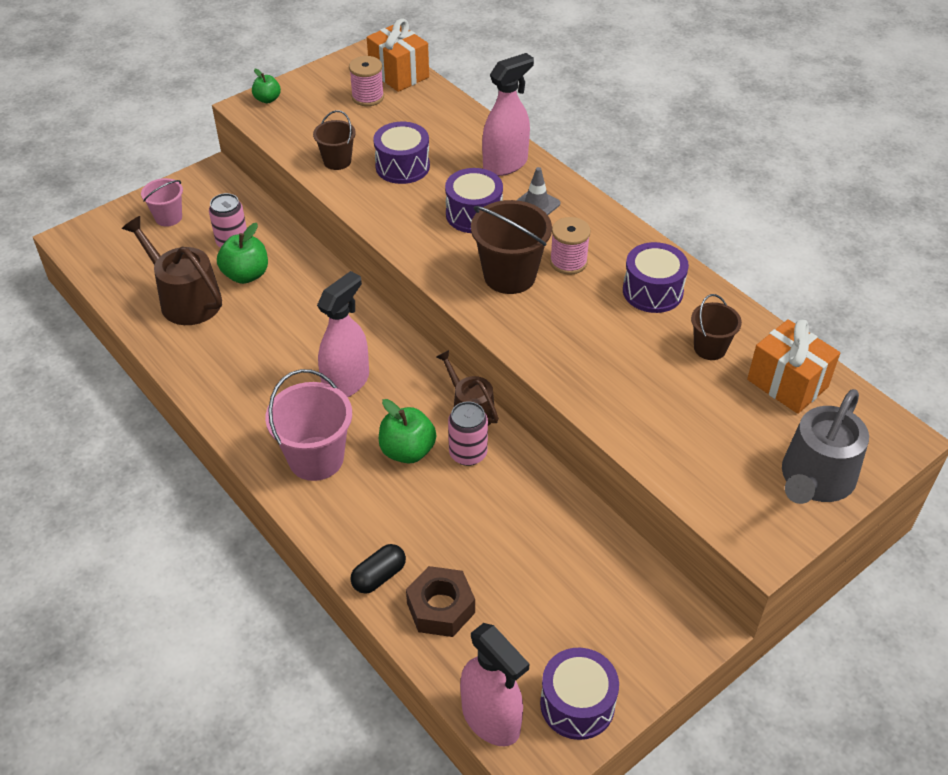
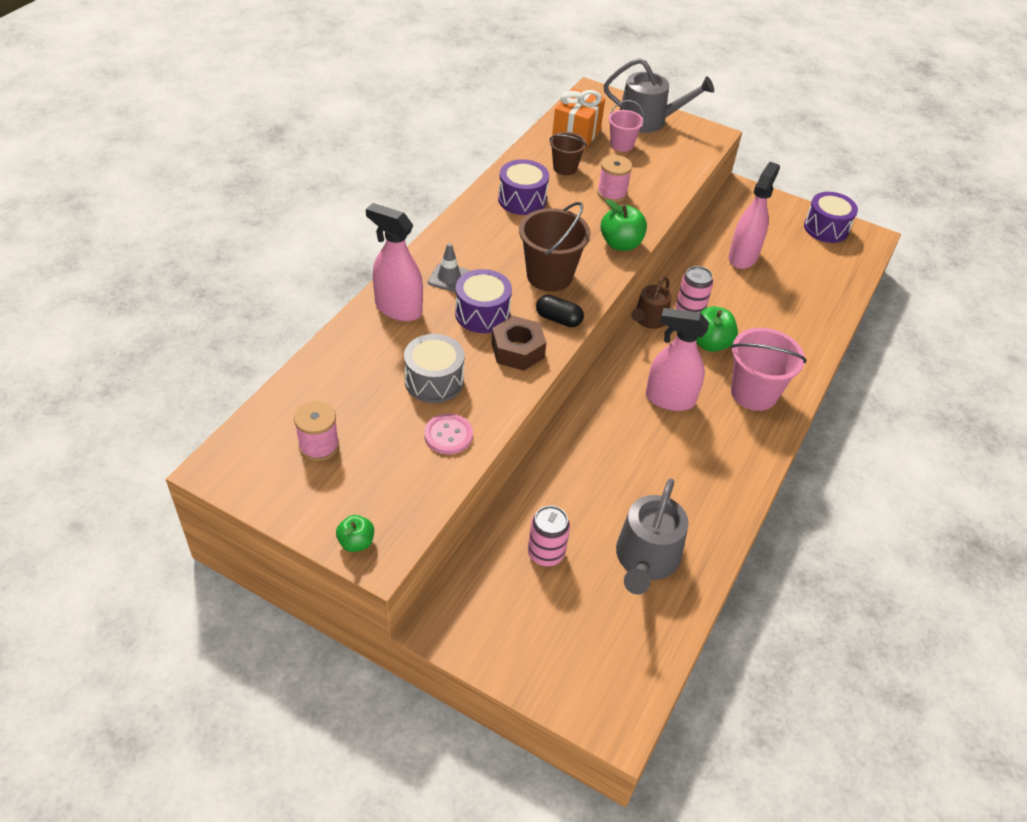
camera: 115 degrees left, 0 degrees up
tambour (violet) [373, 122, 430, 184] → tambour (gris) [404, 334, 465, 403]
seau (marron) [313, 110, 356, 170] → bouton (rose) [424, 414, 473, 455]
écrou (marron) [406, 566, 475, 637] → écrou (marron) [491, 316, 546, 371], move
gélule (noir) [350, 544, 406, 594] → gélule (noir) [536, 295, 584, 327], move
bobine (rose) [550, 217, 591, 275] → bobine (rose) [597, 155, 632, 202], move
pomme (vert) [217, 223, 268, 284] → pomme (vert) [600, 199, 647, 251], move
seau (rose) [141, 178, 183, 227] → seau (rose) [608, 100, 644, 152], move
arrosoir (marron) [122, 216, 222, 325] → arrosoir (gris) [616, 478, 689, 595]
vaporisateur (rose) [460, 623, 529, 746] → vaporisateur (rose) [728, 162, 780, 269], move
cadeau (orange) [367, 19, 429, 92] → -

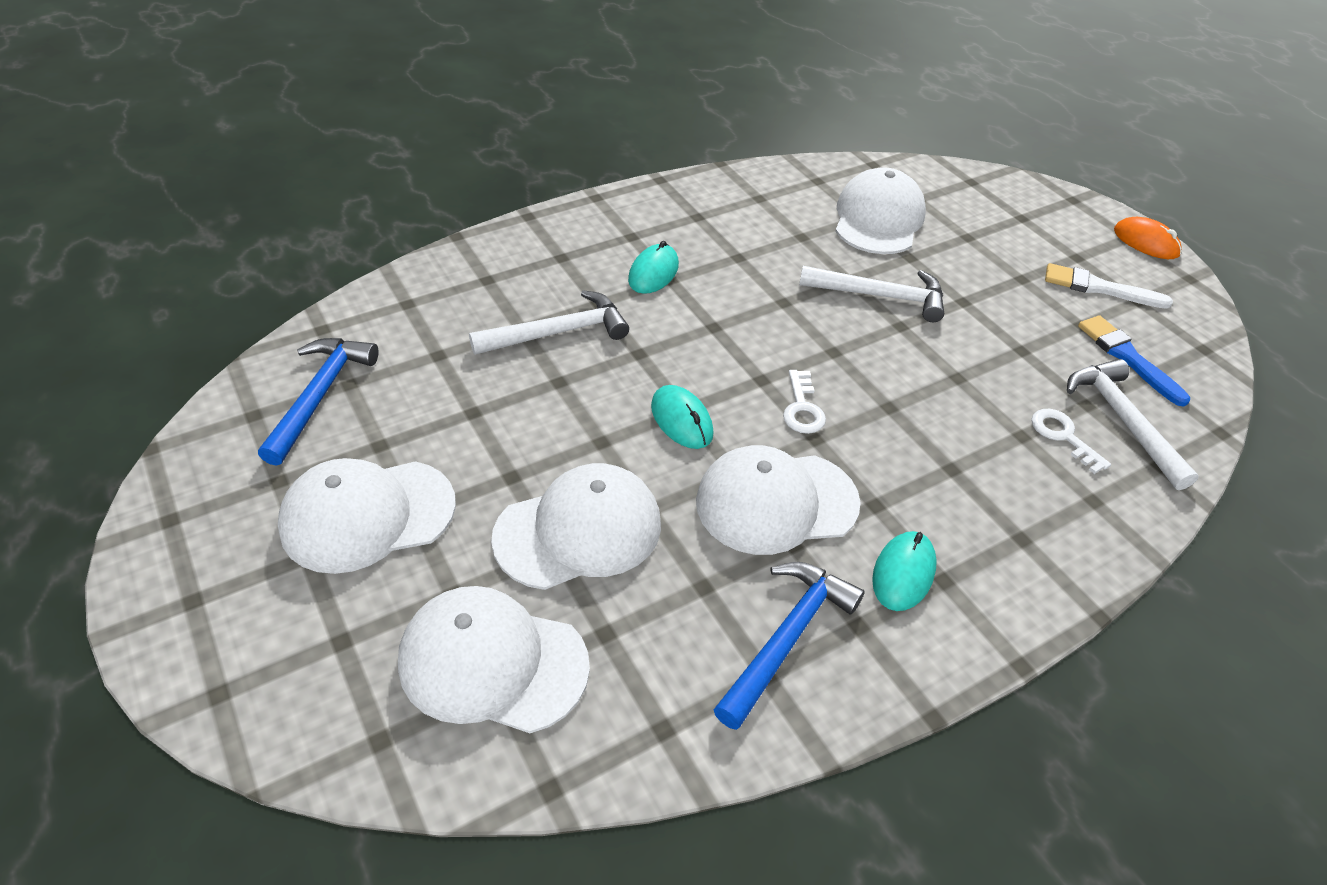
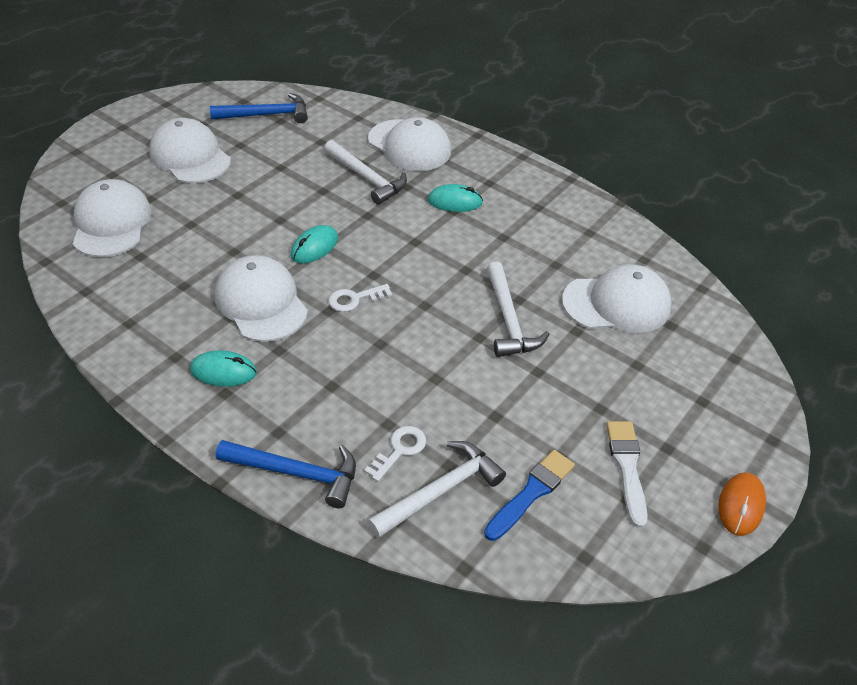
camera: 70 degrees right, 0 degrees up
marteau (bleu) [714, 562, 865, 730] → marteau (bleu) [216, 440, 356, 508], move
casquette (blanc) [491, 463, 661, 590] → casquette (blanc) [368, 117, 451, 171], move

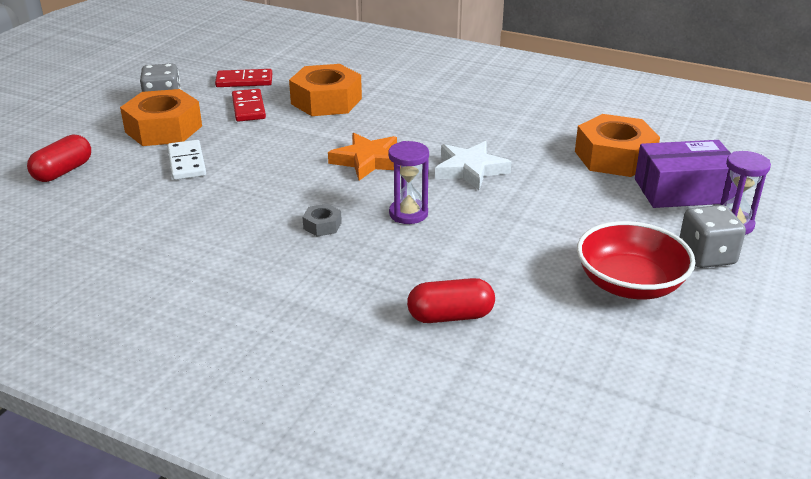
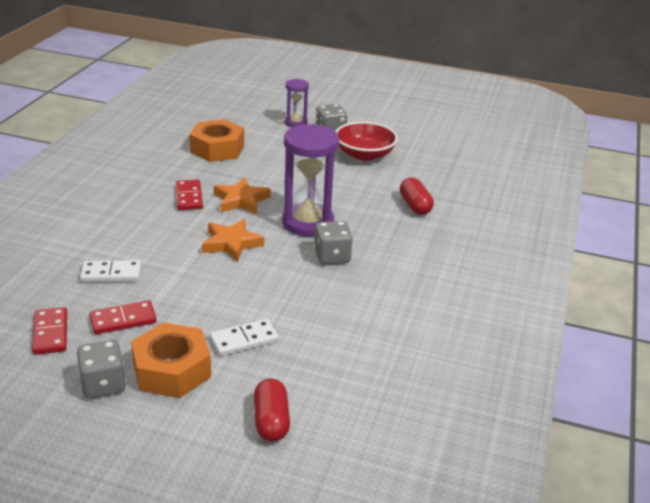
camera: 100 degrees left, 0 degrees up
écrou (orange) [289, 64, 362, 116] → domino (blanc) [80, 260, 142, 282]
- → domino (rouge) [176, 180, 203, 210]
étoile (blanc) [435, 141, 511, 190] → étoile (orange) [214, 178, 271, 214]
gélule (rouge) [27, 134, 91, 182] → gélule (rouge) [254, 379, 290, 442], 60 degrees clockwise
sablier (violet) [388, 141, 429, 224] → sablier (violet) [282, 124, 339, 237], x1.86
écrou (gris) [302, 204, 342, 236] → dé (gris) [314, 221, 353, 265]
boîte (violet) [635, 140, 737, 208] → -

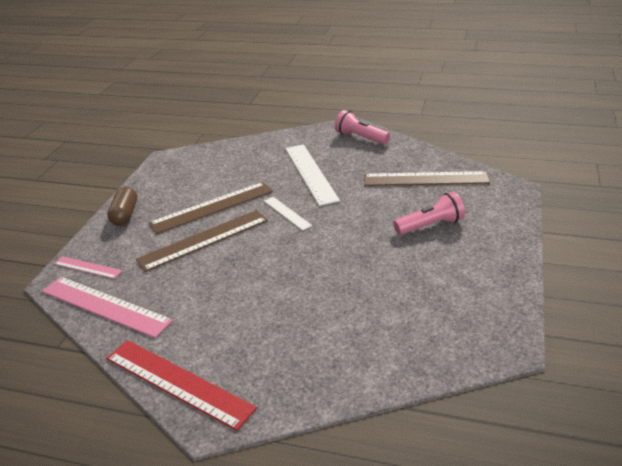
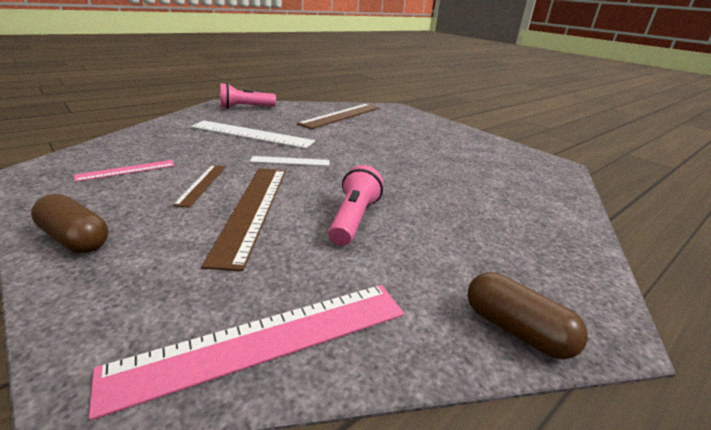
camera: 60 degrees left, 5 degrees down
règle (rose) [54, 256, 122, 279] → règle (rose) [74, 160, 175, 182], move
règle (marron) [149, 182, 273, 234] → règle (marron) [173, 165, 226, 208], x0.53
lampe de poche (rose) [394, 192, 465, 235] → lampe de poche (rose) [328, 165, 383, 246], move
règle (rouge) [106, 340, 257, 431] → gélule (marron) [468, 272, 588, 359]

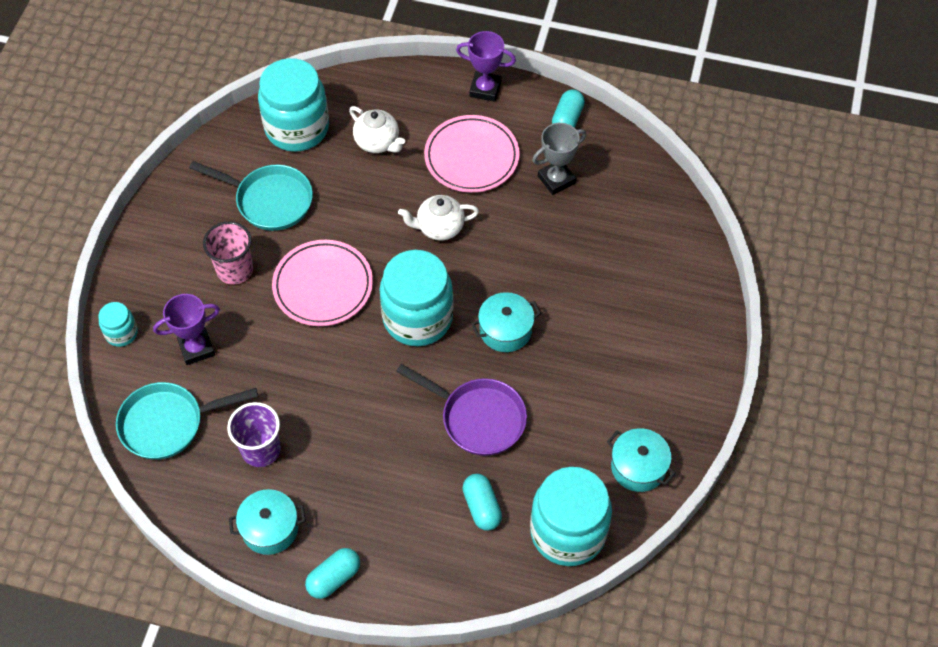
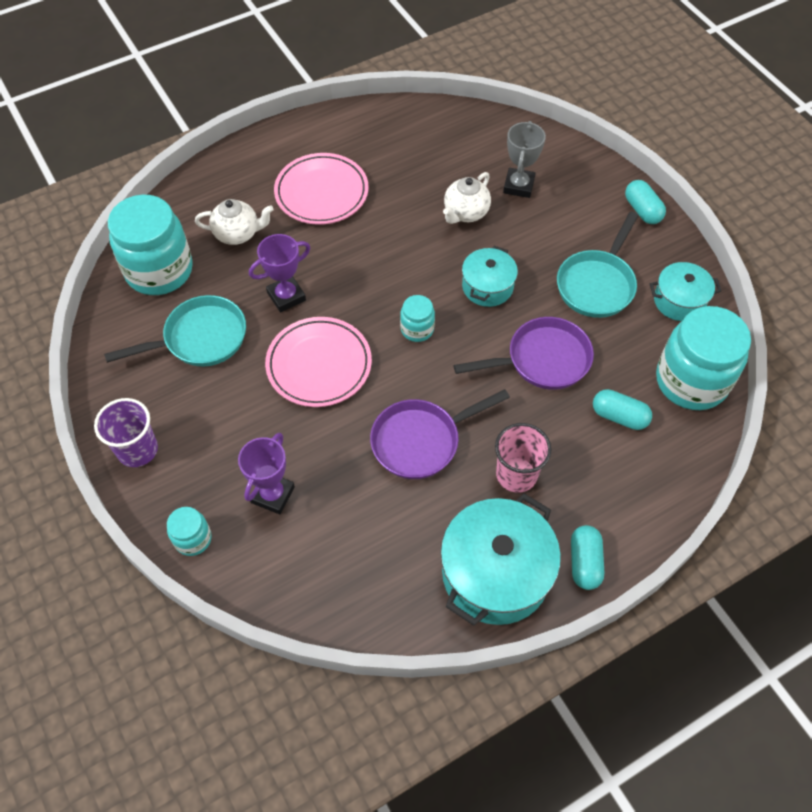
camera: 45 degrees left, 0 degrees up
gobelet (violet) [227, 402, 281, 467] → gobelet (violet) [94, 398, 158, 467], move
trophée (violet) [456, 31, 516, 102] → trophée (violet) [249, 234, 310, 312], move
- → poêle (violet) [370, 389, 510, 479]
bocal (turquoise) [379, 250, 453, 346] → bocal (turquoise) [400, 295, 435, 342], x0.47
marmite (turquoise) [229, 489, 306, 555] → marmite (turquoise) [441, 493, 561, 626], x1.75
théière (blanc) [398, 195, 479, 241] → théière (blanc) [443, 172, 491, 224], move
gobelet (rose) [203, 221, 253, 285] → gobelet (rose) [495, 423, 552, 493], move
trophée (gris) [532, 123, 586, 195] → trophée (gris) [503, 121, 546, 198], move
poêle (turquoise) [116, 382, 258, 460] → poêle (turquoise) [557, 211, 639, 318], move
gélule (turquoise) [552, 89, 585, 128] → gélule (turquoise) [625, 180, 666, 224], move

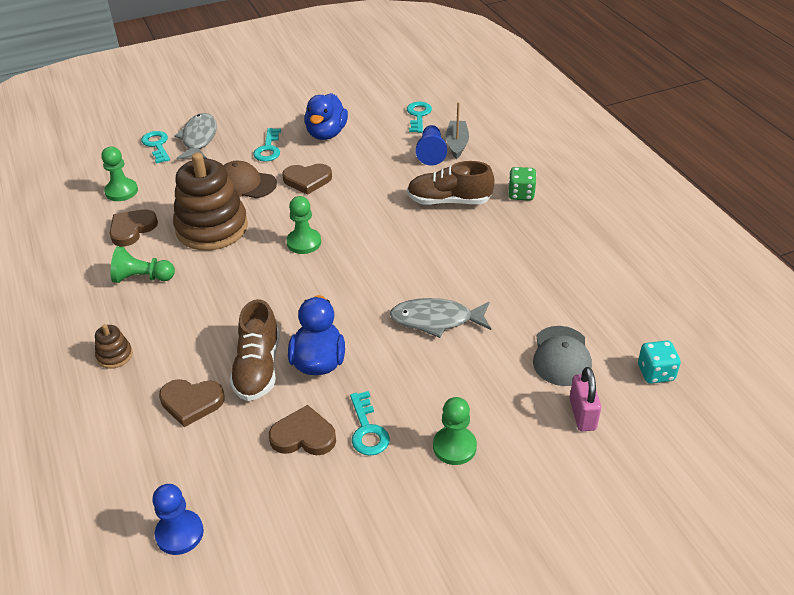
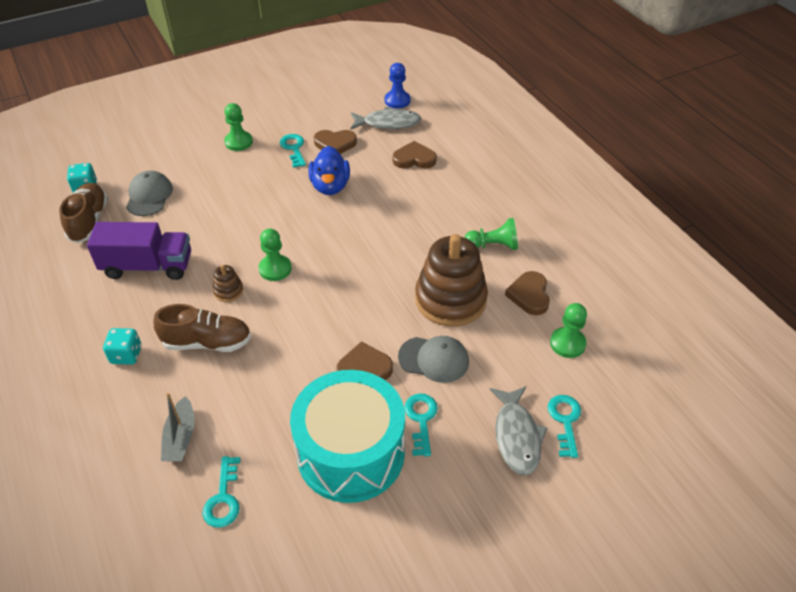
camera: 175 degrees right, 5 degrees up
chaussure (marron) [230, 299, 280, 401] → chaussure (marron) [59, 183, 108, 243], move
- → camion (violet) [87, 222, 191, 280]
dé (vert) [508, 167, 536, 201] → dé (turquoise) [103, 328, 142, 365]
jouet à empiler (marron) [95, 324, 133, 369] → jouet à empiler (marron) [212, 265, 243, 302], move
pion (vert) [286, 196, 321, 254] → pion (vert) [258, 228, 292, 281], move
canard (bleu) [304, 93, 348, 140] → tambour (turquoise) [290, 370, 405, 503]
poisson (gris) [390, 298, 491, 338] → poisson (gris) [351, 107, 422, 129], move
casquette (marron) [223, 161, 277, 198] → casquette (gris) [398, 336, 469, 383]
cœur (marron) [110, 209, 158, 246] → cœur (marron) [505, 271, 550, 315], 150 degrees clockwise
clé (turquoise) [141, 131, 170, 164] → clé (turquoise) [548, 395, 581, 458], 150 degrees counterclockwise
pion (bleu) [416, 125, 447, 165] → -
cadenas (rose) [569, 367, 601, 431] → -

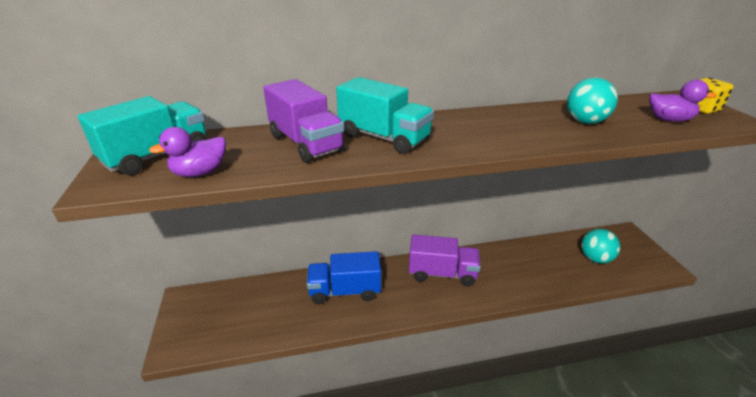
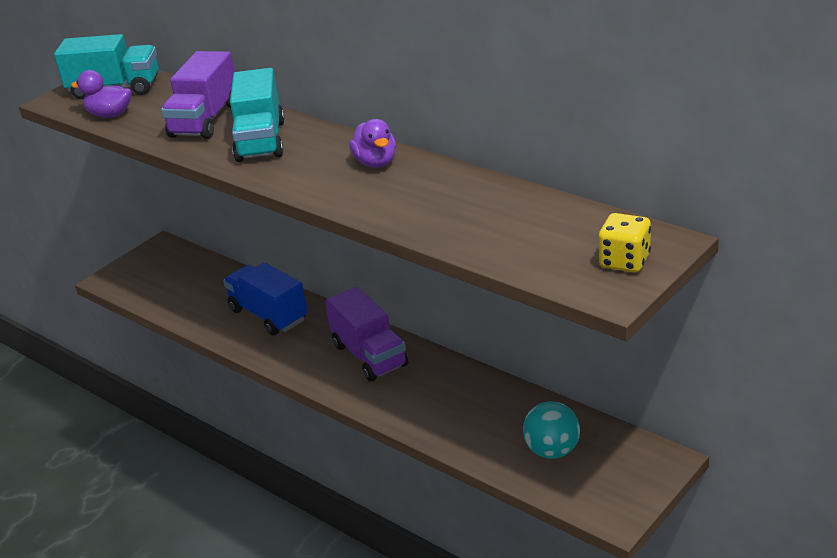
camera: 55 degrees right, 0 degrees up
canard (violet) [649, 80, 717, 122] → canard (violet) [349, 119, 396, 168], move
balle (turquoise) [567, 78, 618, 124] → -

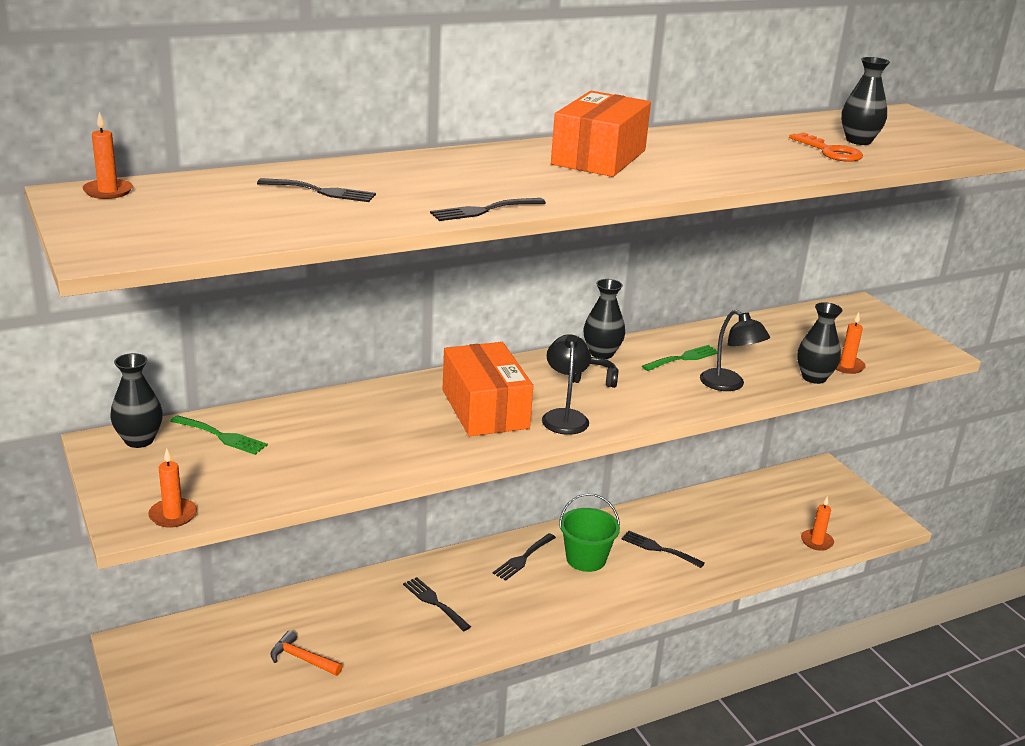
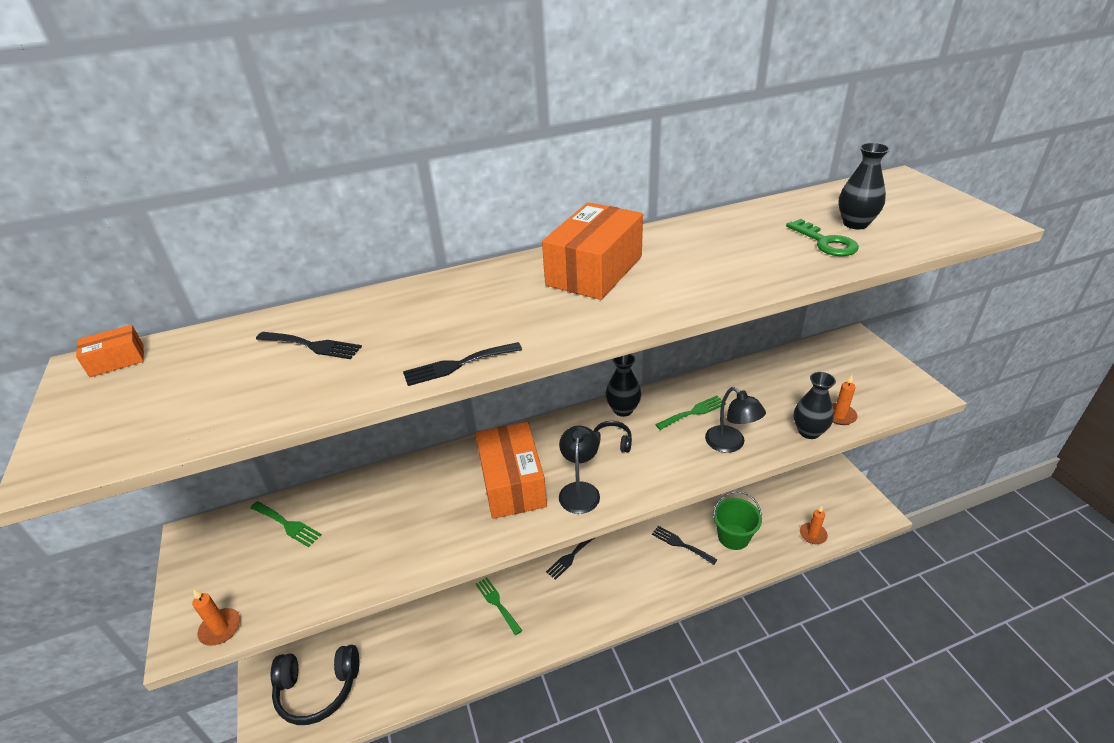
camera: 10 degrees right, 10 degrees up
bougie (orange) [82, 112, 133, 199] → boîte (orange) [76, 325, 144, 377]
- → casque audio (noir) [271, 645, 359, 725]
fourchette (noir) [403, 577, 471, 632] → fourchette (vert) [476, 577, 522, 635]
seau (vert) [559, 493, 620, 572] → seau (vert) [713, 491, 762, 550], move
clé (orange) [789, 132, 863, 162] → clé (vert) [786, 219, 859, 256]
vase (noir) [110, 353, 163, 448] → -
marteau (orange) [271, 630, 343, 676] → -

